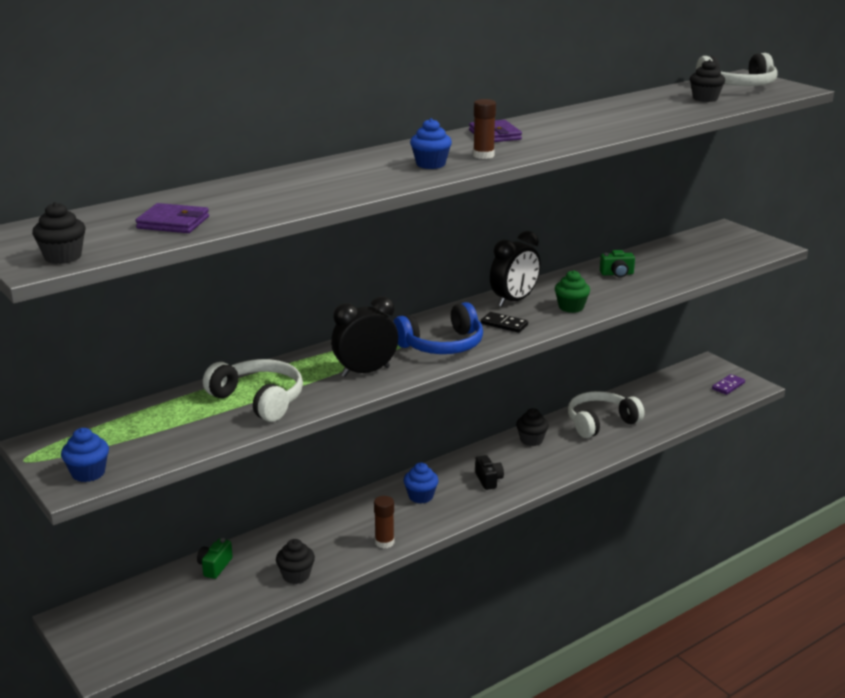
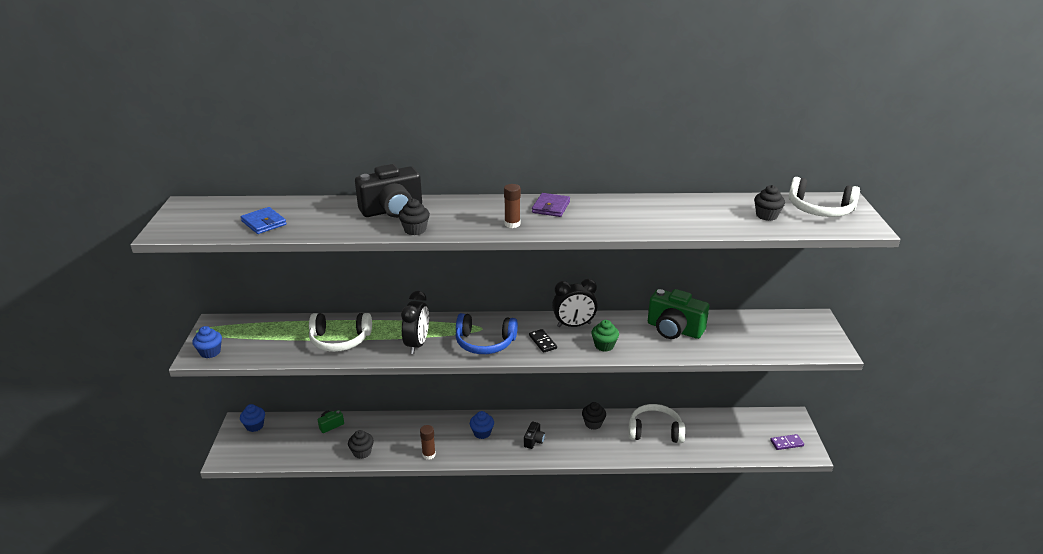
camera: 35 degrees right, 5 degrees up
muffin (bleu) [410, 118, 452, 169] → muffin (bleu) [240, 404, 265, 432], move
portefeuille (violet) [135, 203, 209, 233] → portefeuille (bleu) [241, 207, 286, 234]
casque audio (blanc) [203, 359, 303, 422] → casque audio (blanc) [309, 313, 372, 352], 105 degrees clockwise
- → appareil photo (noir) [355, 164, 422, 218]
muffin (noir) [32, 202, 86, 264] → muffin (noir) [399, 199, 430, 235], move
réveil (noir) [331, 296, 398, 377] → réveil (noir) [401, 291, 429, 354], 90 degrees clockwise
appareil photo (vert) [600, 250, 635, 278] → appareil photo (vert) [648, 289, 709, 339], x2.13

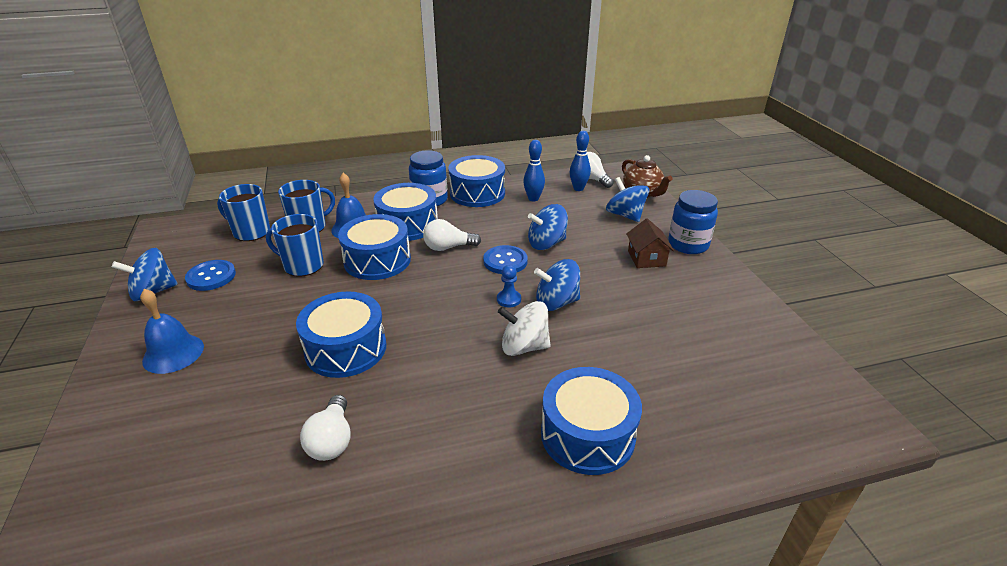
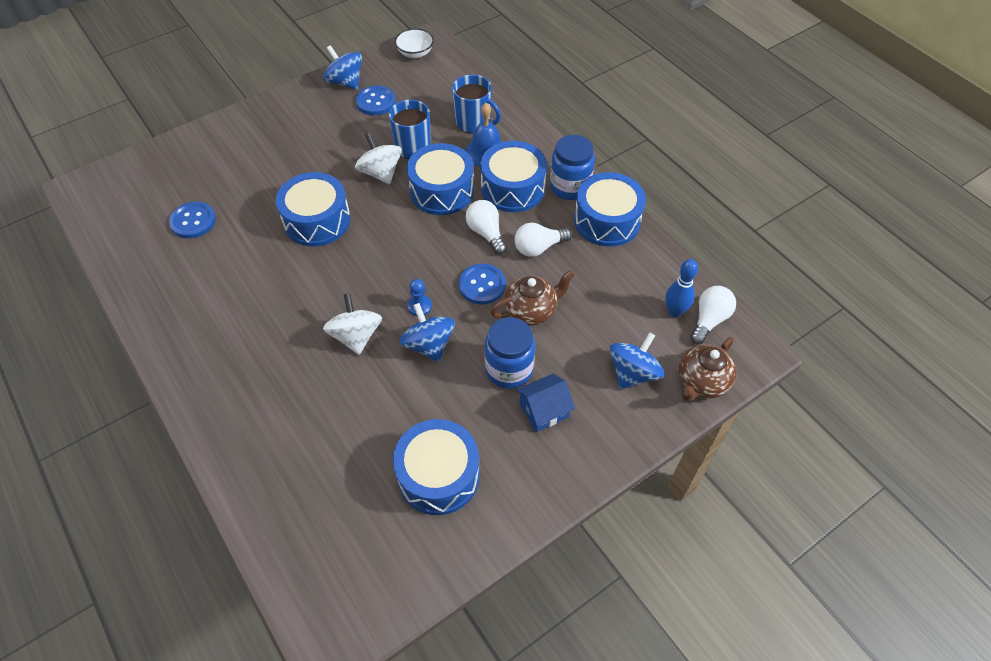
camera: 70 degrees right, 20 degrees up
- → bouton (bleu) [169, 201, 216, 238]
- → toupie (blanc) [355, 133, 402, 184]
tambour (bleu) [541, 367, 642, 475] → tambour (bleu) [393, 419, 480, 515], move
- → bol (blanc) [395, 28, 434, 58]
bocal (bleu) [668, 190, 718, 254] → bocal (bleu) [484, 317, 535, 389], move
toupie (bleu) [528, 204, 568, 250] → théière (marron) [490, 270, 575, 326]
ampoule (blanc) [300, 395, 351, 461] → ampoule (blanc) [515, 223, 572, 257], move
maison (marron) [626, 218, 674, 268] → maison (bleu) [516, 373, 575, 432]
cloche (bleu) [140, 289, 204, 374] → -
tasse (bleu) [217, 184, 270, 241] → -
quille (bleu) [523, 140, 545, 201] → -

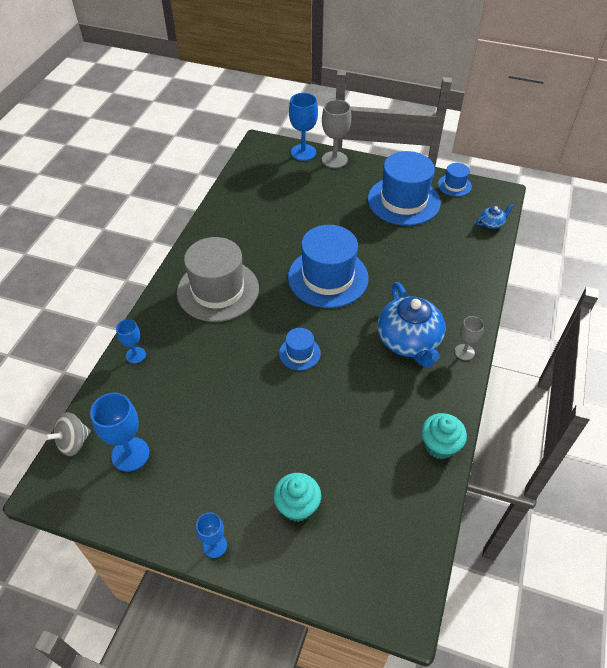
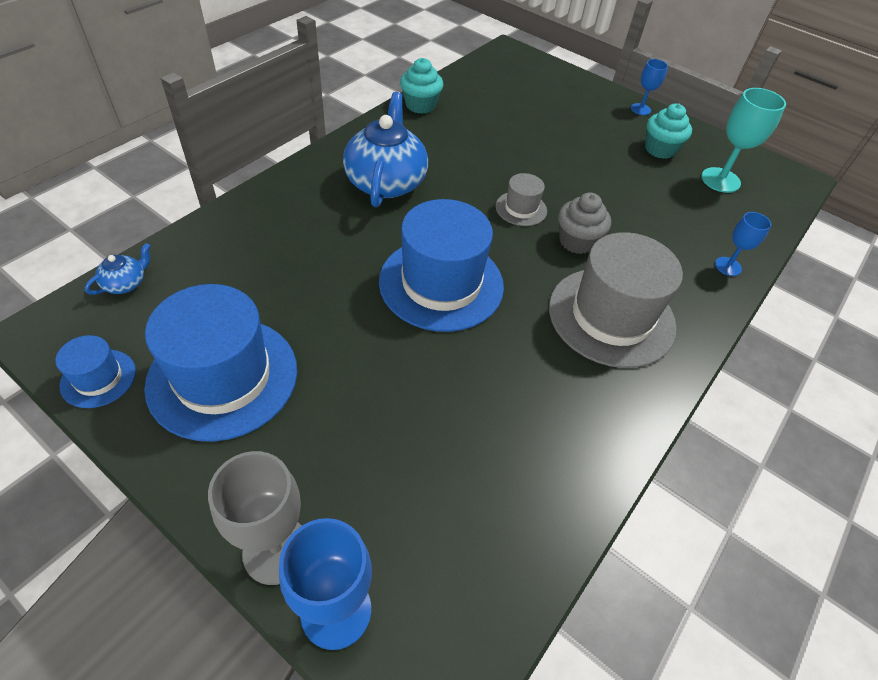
camera: 165 degrees left, 0 degrees up
théière (bleu) [476, 204, 514, 229] → théière (bleu) [85, 243, 151, 295], 135 degrees clockwise
chapeau (bleu) [279, 328, 321, 370] → chapeau (gris) [496, 173, 547, 226]
- → muffin (gris) [558, 192, 611, 254]
muffin (turquoise) [273, 473, 321, 522] → muffin (turquoise) [645, 103, 692, 159], move
verre à pied (bleu) [90, 393, 150, 472] → verre à pied (turquoise) [701, 88, 786, 193]
toupie (gris) [45, 412, 91, 456] → -
verre à pied (gris) [455, 316, 484, 360] → -

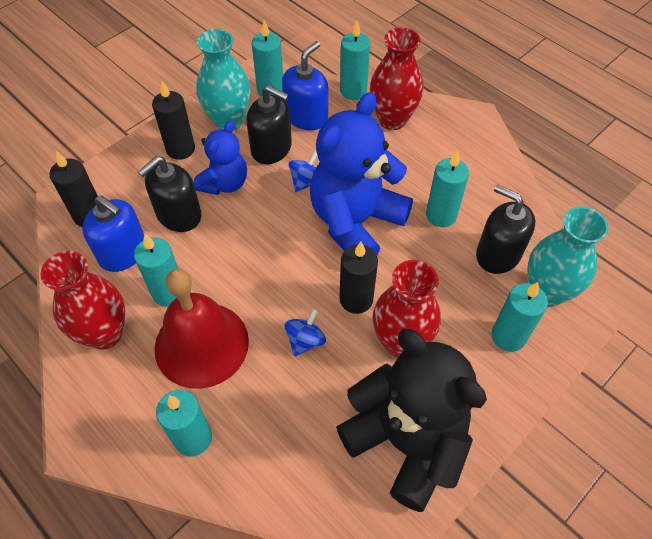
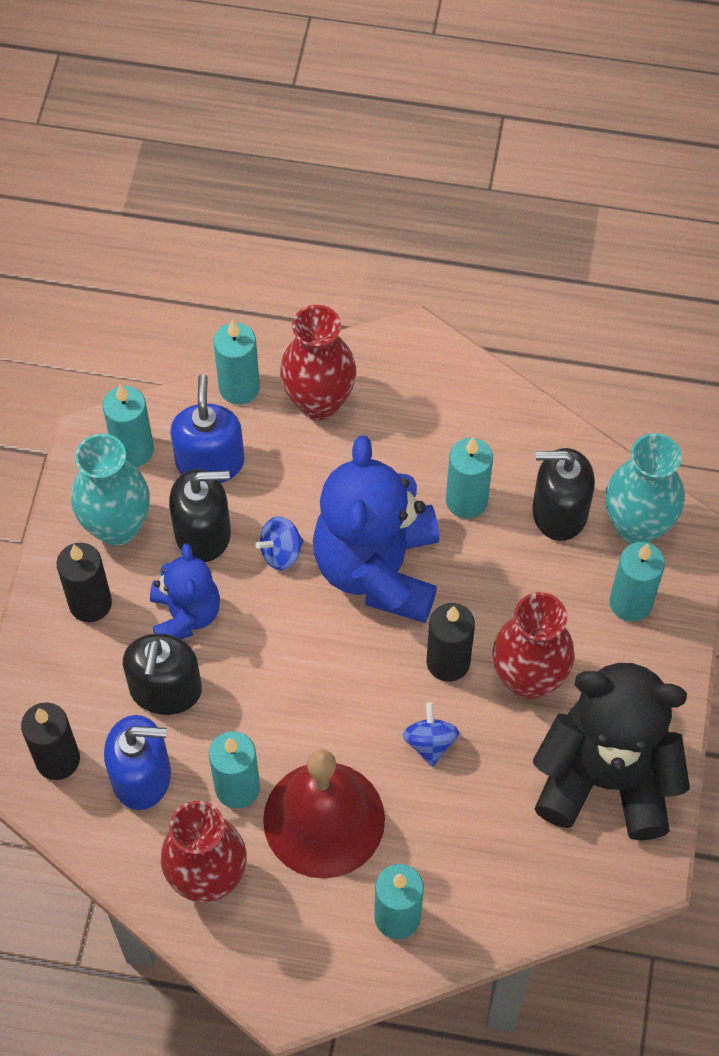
camera: 35 degrees left, 5 degrees up
toupie (bleu) [289, 151, 317, 192] → toupie (bleu) [255, 516, 304, 570], 120 degrees counterclockwise

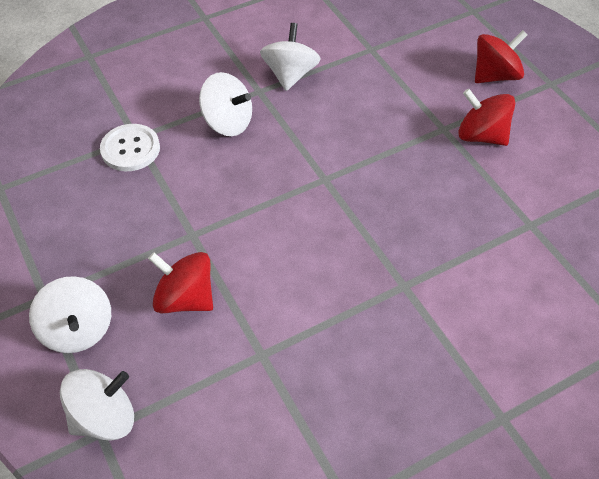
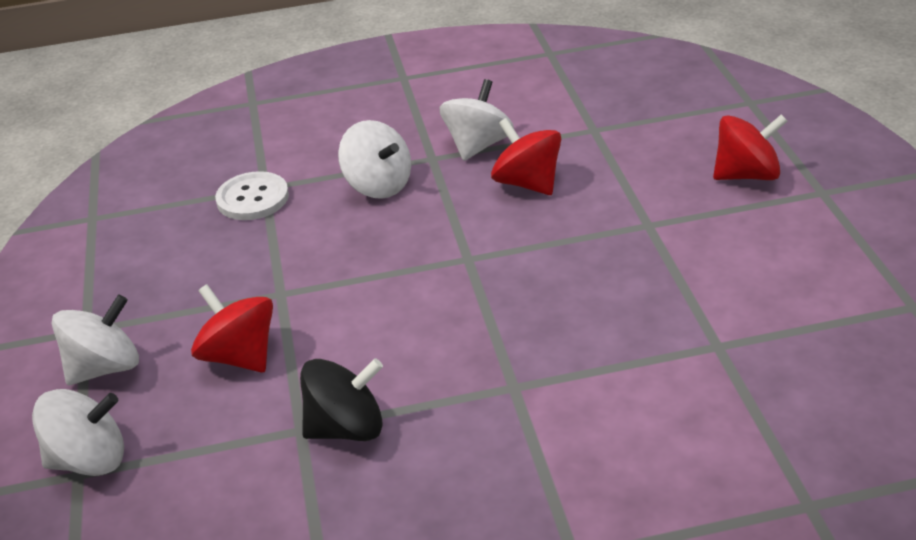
camera: 20 degrees right, 15 degrees down
toupie (blanc) [29, 276, 111, 353] → toupie (blanc) [52, 294, 139, 385], 120 degrees counterclockwise
- → toupie (noir) [300, 358, 383, 441]
toupie (rouge) [458, 89, 515, 146] → toupie (rouge) [491, 118, 561, 195], move

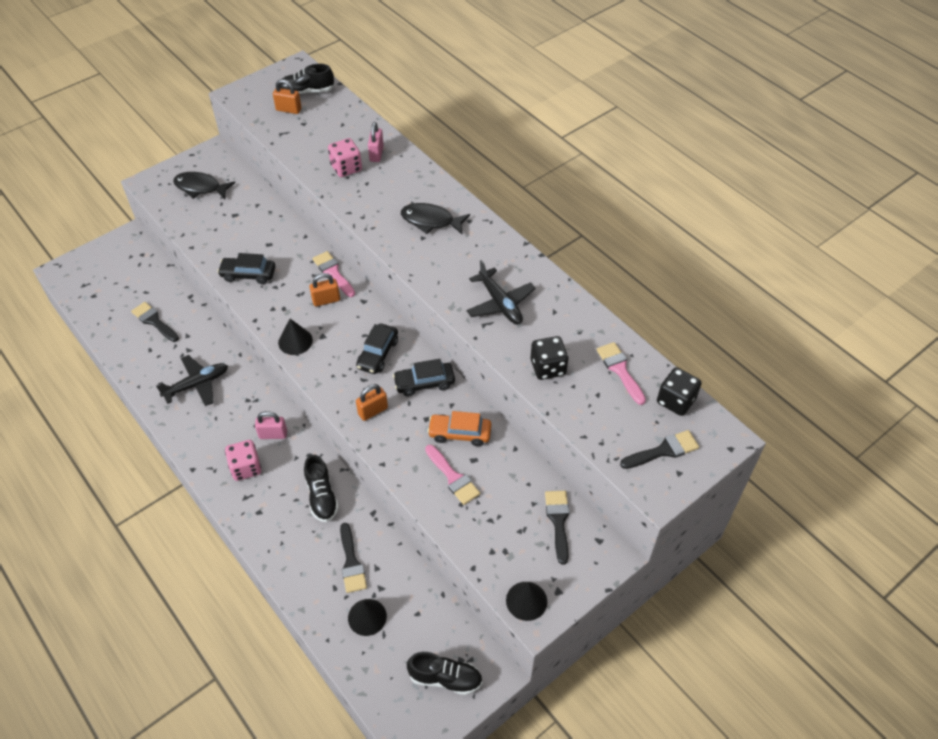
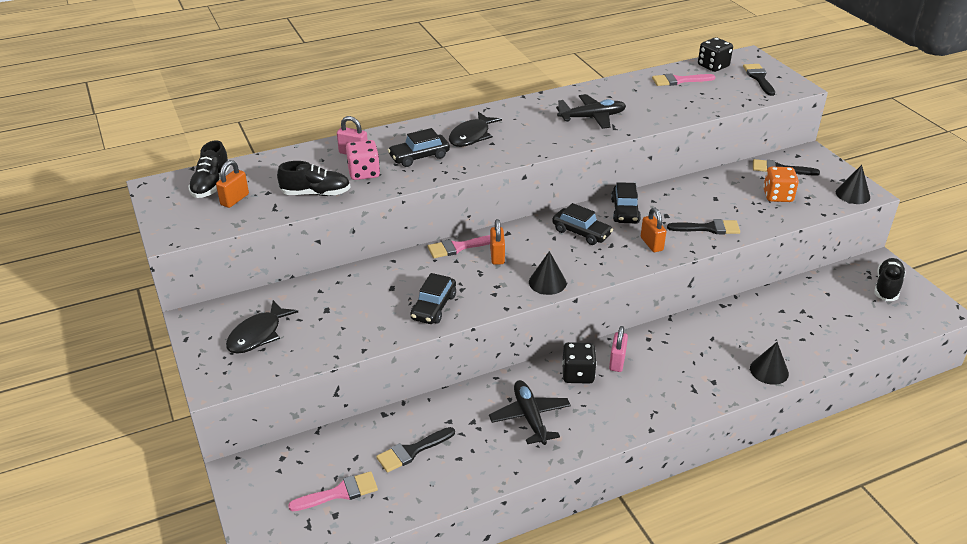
camera: 75 degrees left, 15 degrees down
chaussure (noir) [304, 455, 339, 522] → chaussure (noir) [277, 161, 351, 196], move
pinceau (rose) [425, 445, 480, 505] → pinceau (rose) [288, 471, 378, 511], move
- → voiture (noir) [388, 128, 450, 167]
dé (noir) [531, 336, 568, 380] → dé (noir) [562, 342, 597, 384], move
pinceau (noir) [340, 523, 367, 593] → pinceau (noir) [667, 219, 740, 234], move
cône (noir) [348, 599, 387, 636] → cône (noir) [750, 342, 789, 385], move
- → dé (orange) [763, 167, 799, 202]
dé (rose) [225, 440, 261, 481] → -
voiture (orange) [427, 411, 491, 446] → -

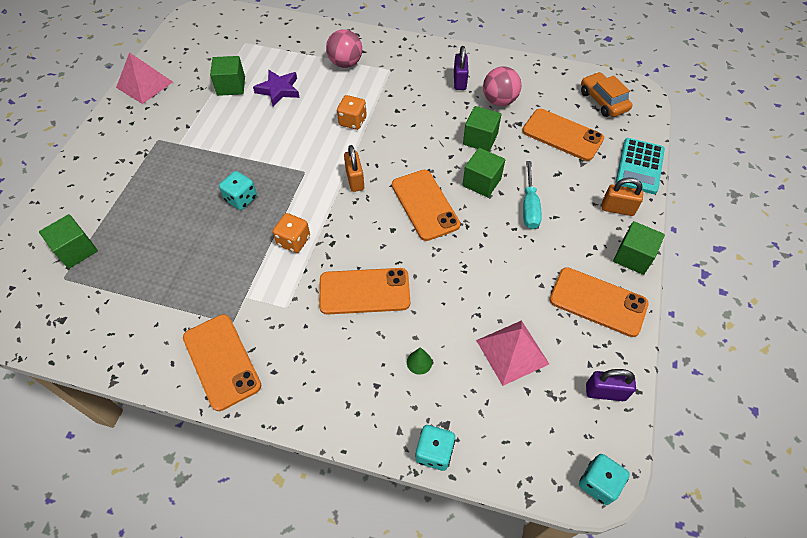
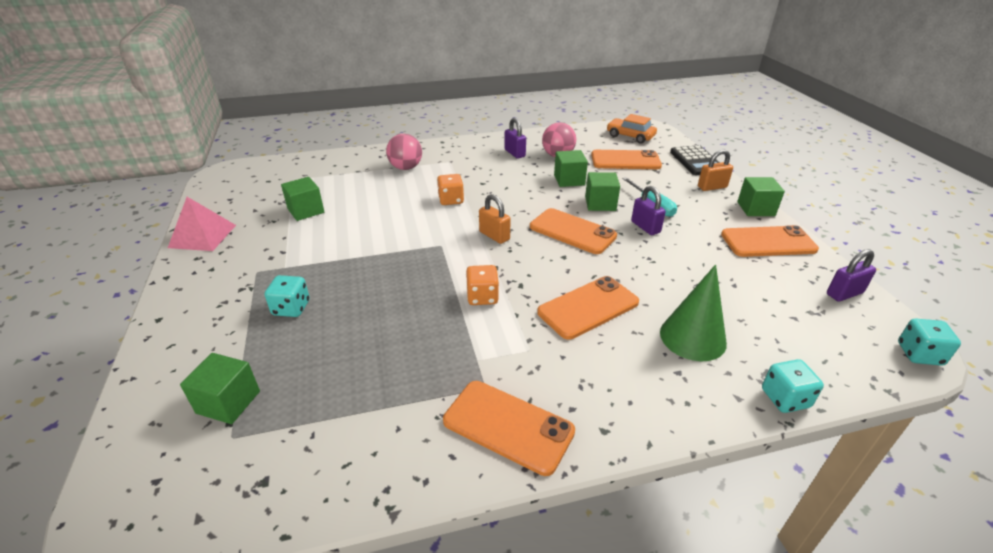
camera: 30 degrees left, 20 degrees down
dé (turquoise) [219, 171, 257, 210] → dé (turquoise) [265, 275, 310, 317], move
- → cadenas (violet) [631, 186, 666, 235]
cône (vert) [407, 347, 432, 375] → cône (vert) [660, 264, 727, 361], x2.30
calculatrice (turquoise) [616, 138, 665, 194] → calculatrice (noir) [670, 145, 720, 175]
étoile (violet) [253, 70, 300, 107] → -
pyramide (rose) [476, 320, 549, 386] → -

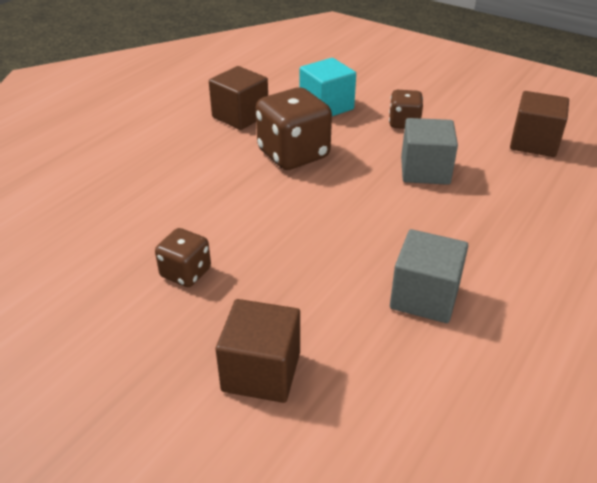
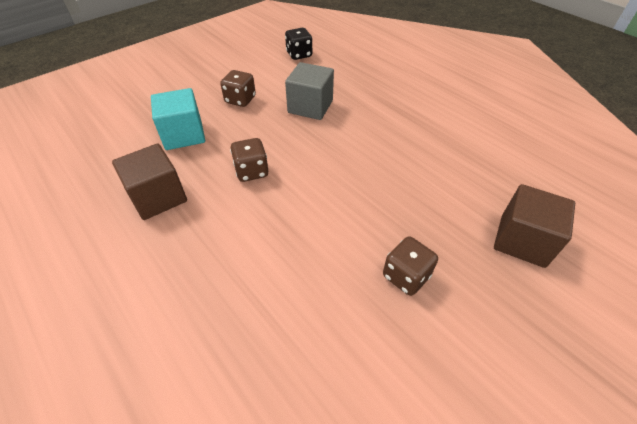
camera: 75 degrees left, 10 degrees up
dé (marron) [256, 87, 332, 170] → dé (marron) [230, 138, 268, 182], x0.56
cube (marron) [510, 91, 569, 157] → dé (noir) [285, 28, 312, 60]
cube (gris) [390, 229, 468, 323] → -

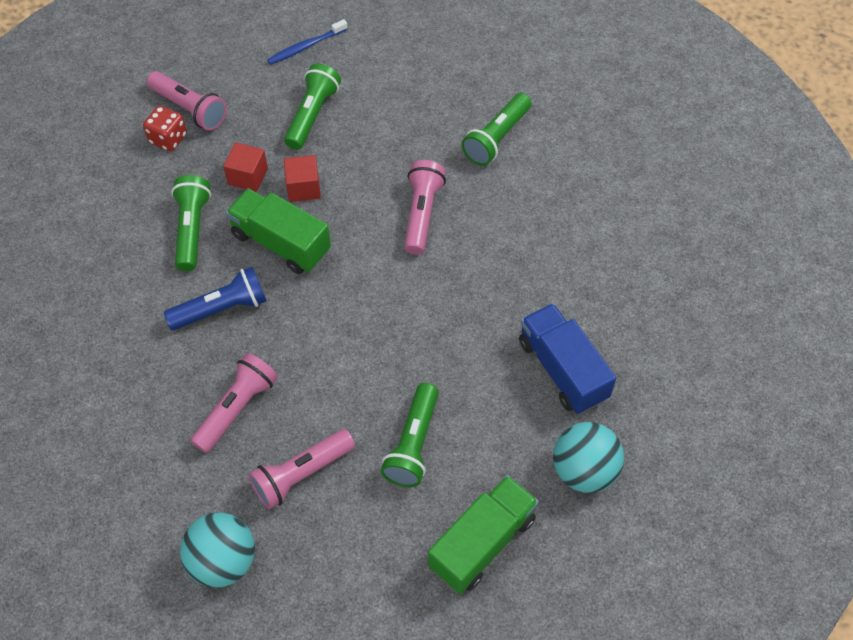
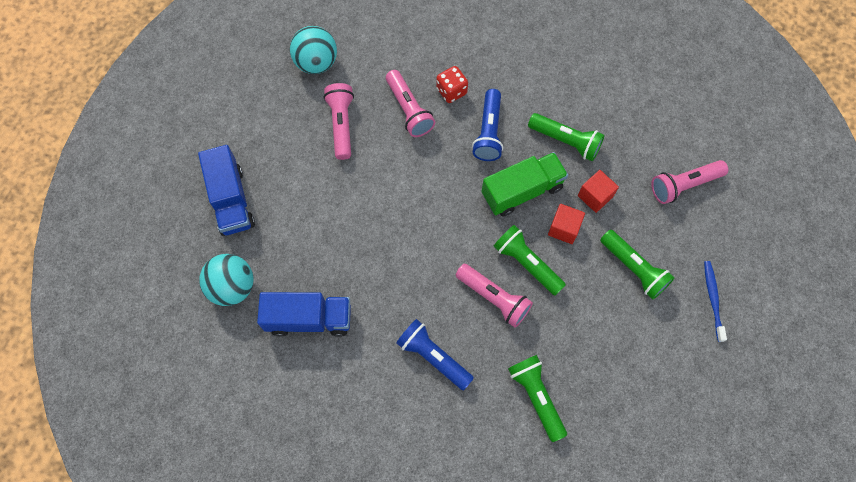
camera: 120 degrees right, 10 degrees up
camion (vert) [428, 475, 539, 594] → camion (bleu) [198, 145, 255, 236]
- → lampe de poche (bleu) [396, 319, 474, 391]
dé (rouge) [143, 106, 187, 152] → dé (rouge) [436, 66, 468, 103], move
lampe de poche (vert) [381, 383, 439, 487] → lampe de poche (vert) [494, 225, 566, 295], move

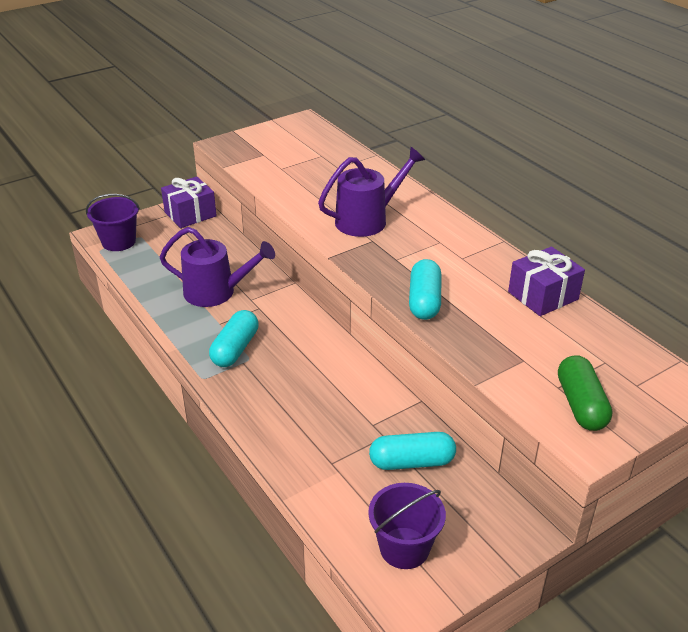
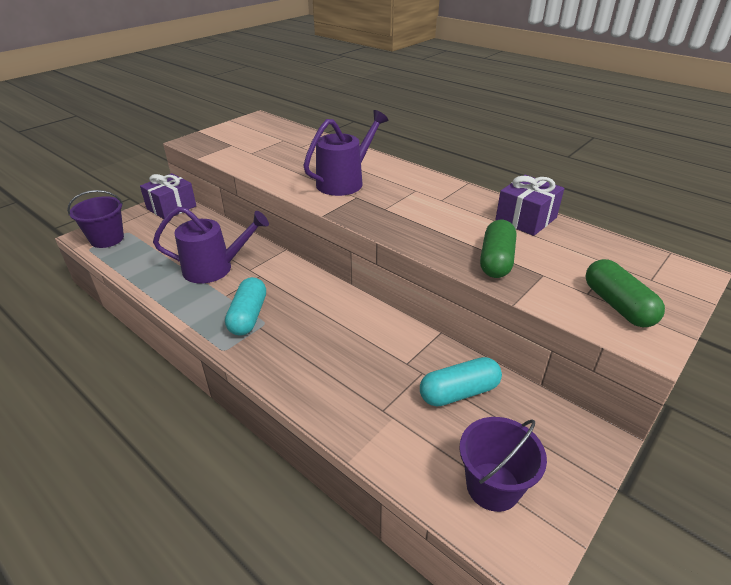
camera: 15 degrees left, 0 degrees up
- → gélule (vert) [480, 220, 516, 278]
gélule (turquoise) [409, 259, 442, 320] → -

